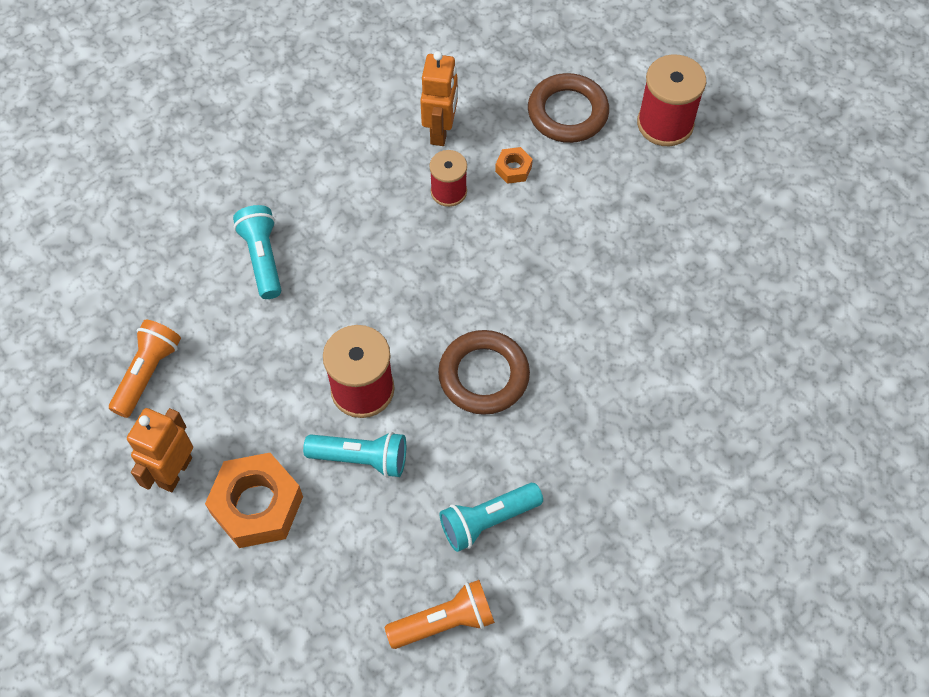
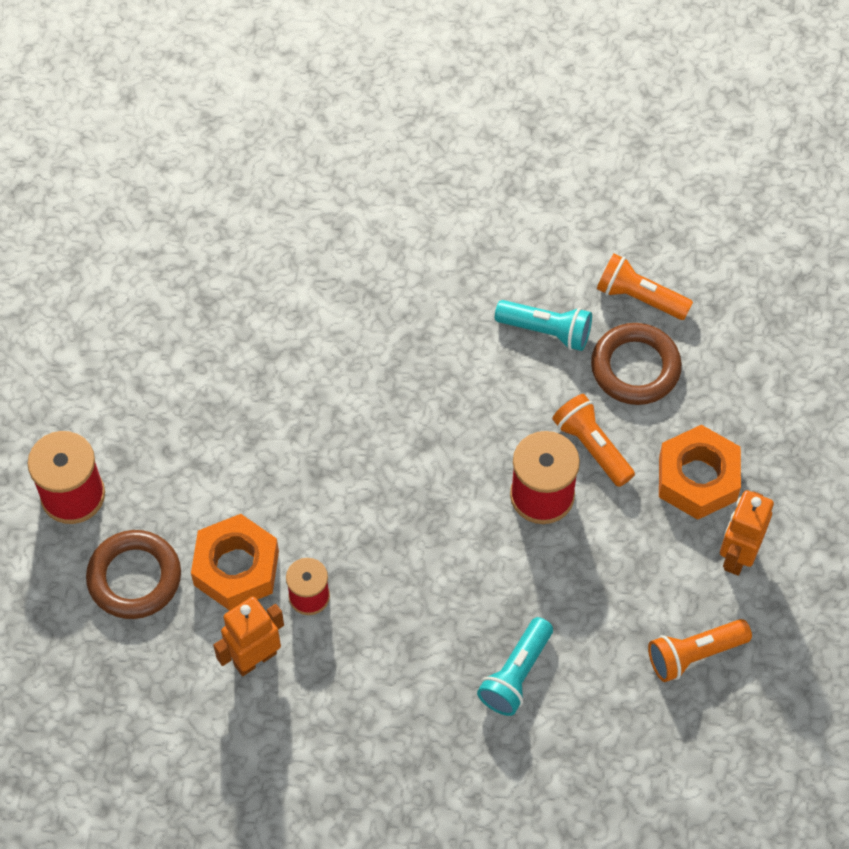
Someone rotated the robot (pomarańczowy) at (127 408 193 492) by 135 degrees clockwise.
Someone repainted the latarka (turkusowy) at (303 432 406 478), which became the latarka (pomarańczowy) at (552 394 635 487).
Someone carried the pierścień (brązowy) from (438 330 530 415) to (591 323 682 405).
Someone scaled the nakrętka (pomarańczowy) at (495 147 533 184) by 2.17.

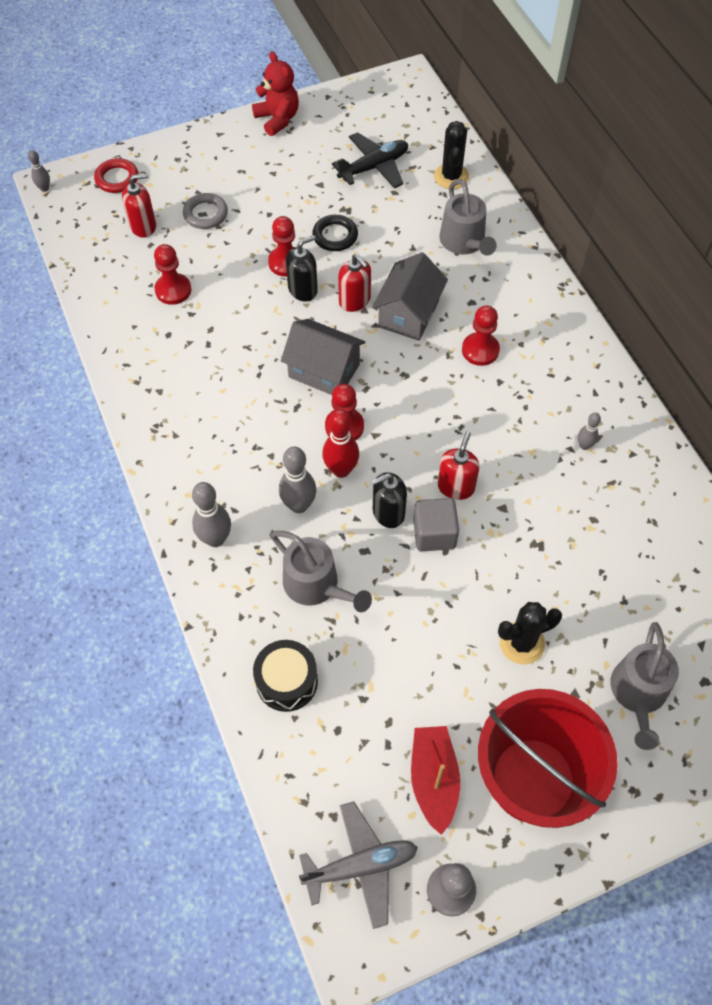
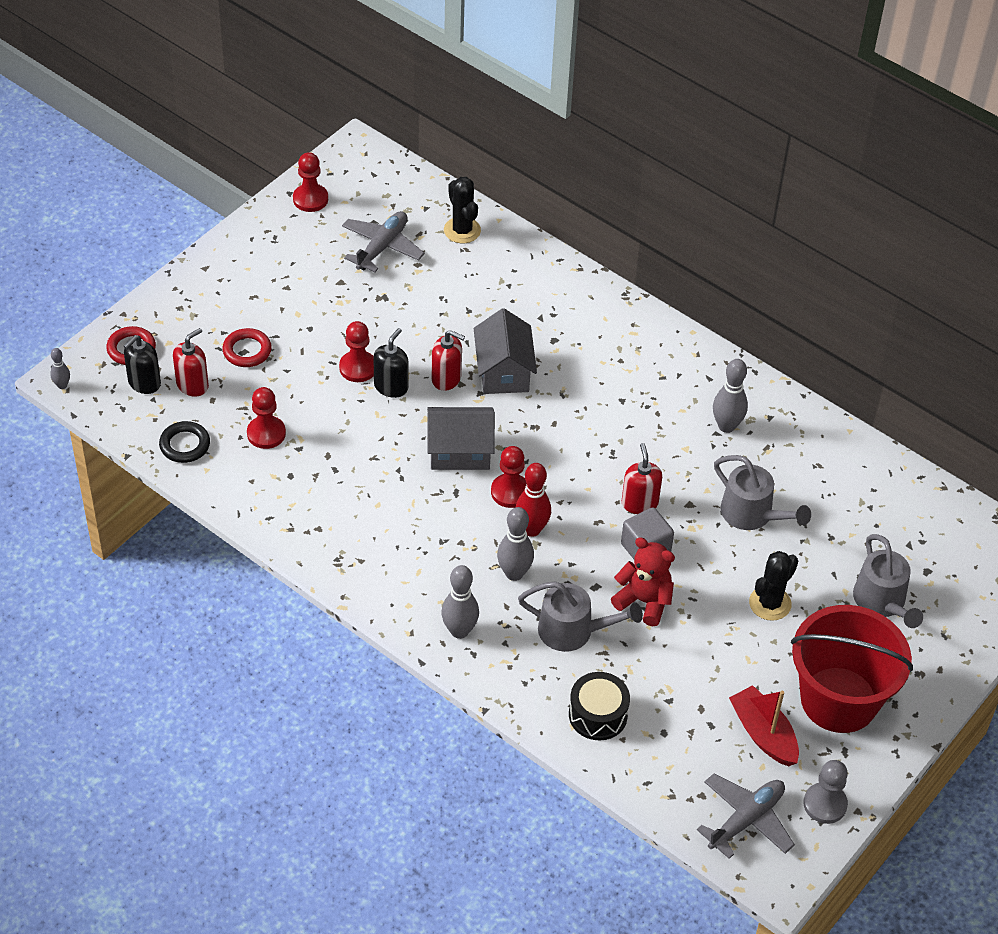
Someone repainted the pierścień (szary) at (183 193 228 229), which became the pierścień (czerwony) at (223 328 272 367).
Someone carried the miś (czerwony) from (252 52 299 136) to (611 537 675 626).
Someone carried the pierścień (czarny) from (312 215 358 251) to (159 421 210 463).
Someone repainted the samolot (czarny) at (332 132 408 189), which became the samolot (szary) at (342 211 425 272).
Someone carried the dozownik mydła (czarny) from (372 472 407 528) to (124 335 161 394).
Someone carried the konewka (szary) from (440 179 497 256) to (714 455 811 530).
Someone carried the pionek (czerwony) from (462 305 500 366) to (293 152 328 212).
Someone scaled the kręgiel (szary) at (578 413 601 450) by 1.79.

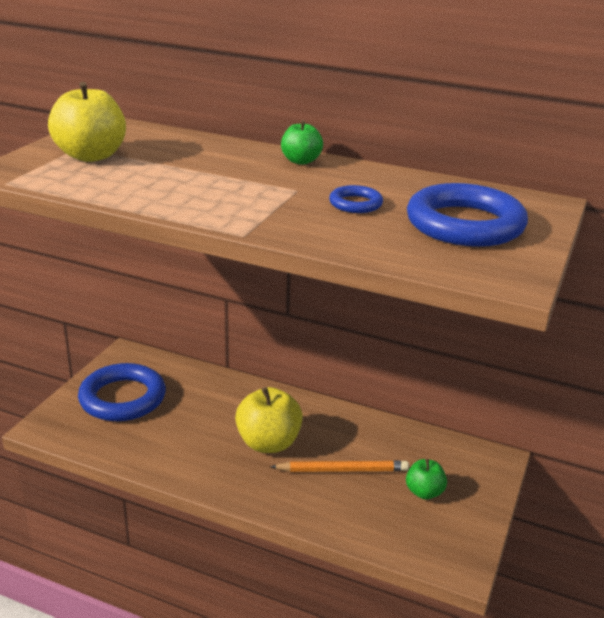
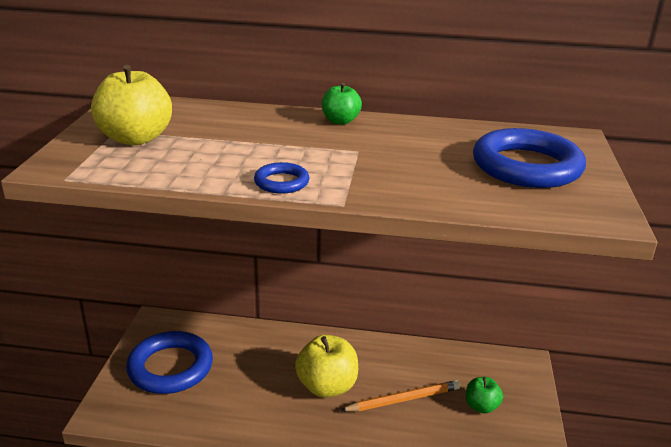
Someone carried the pierścień (niebieski) from (329 185 383 213) to (254 162 309 194).

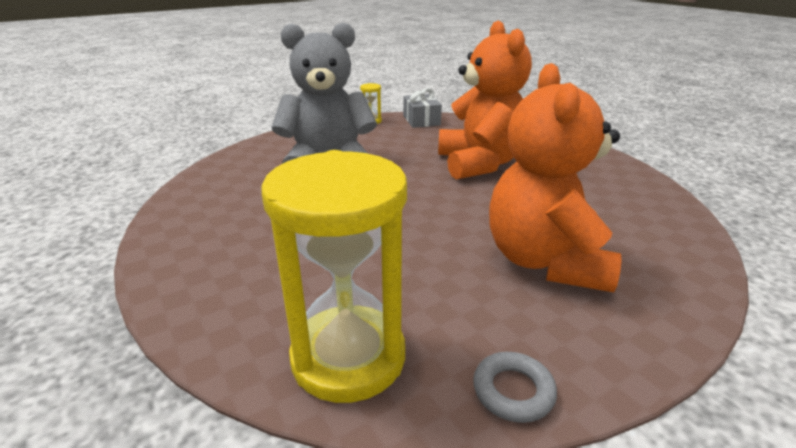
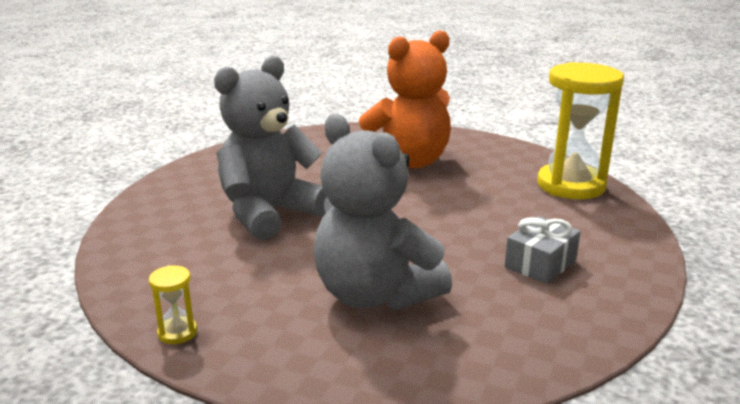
Someone carried the prezent (szary) from (403 88 442 128) to (505 216 581 284).
Someone repainted the miś (pomarańczowy) at (438 20 532 180), which became the miś (szary) at (214 56 327 240).
Someone took away the pierścień (szary) at (473 352 557 423).

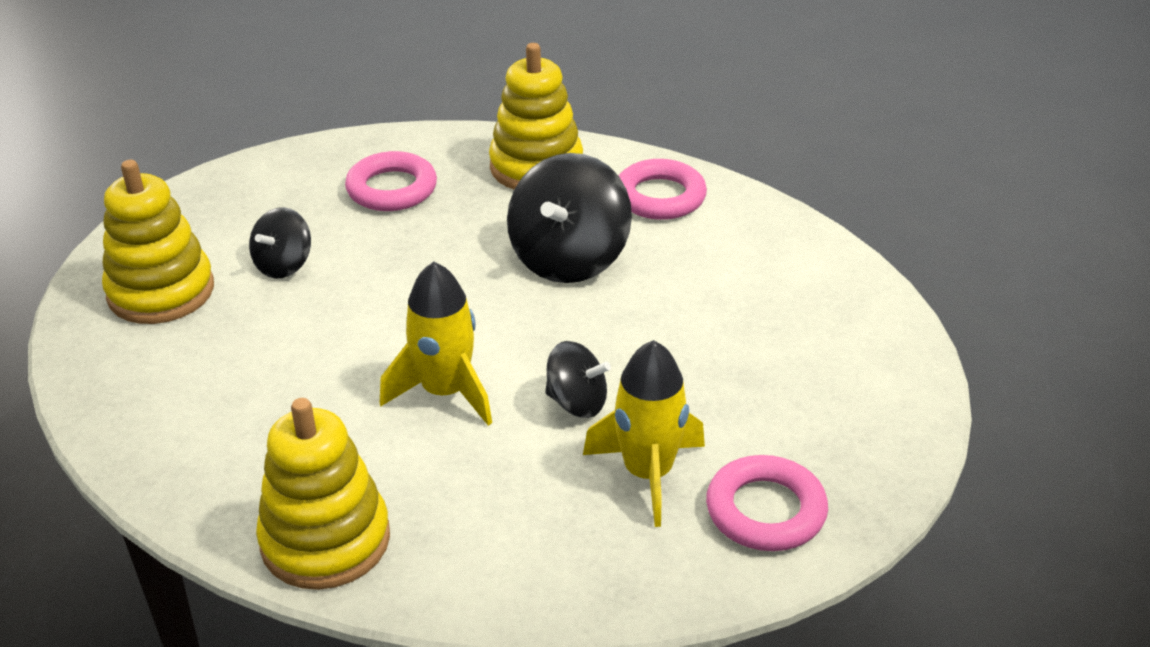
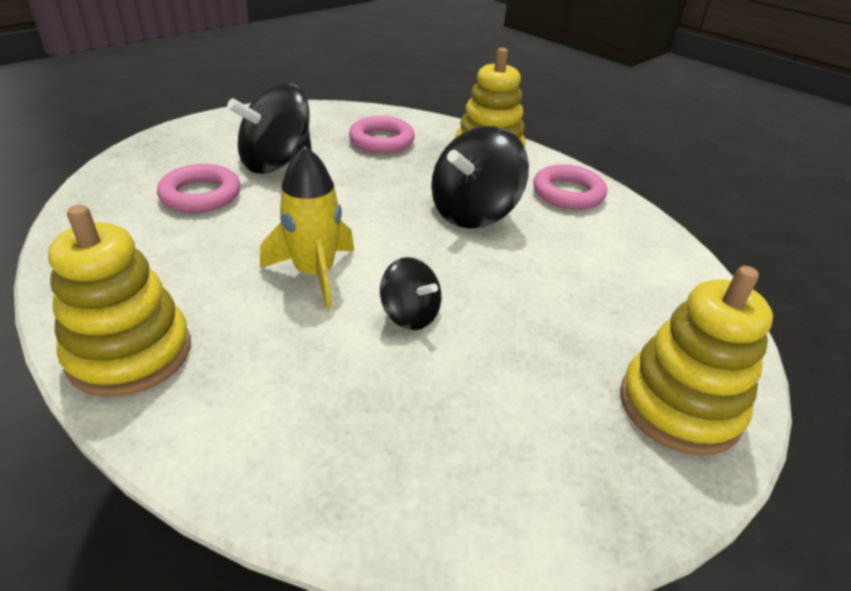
Someone carried the zabawka nakładanka (żółty) from (102 160 214 324) to (620 266 773 455).
Someone scaled the bączek (czarny) at (249 207 311 278) by 1.81.
Someone took away the rakieta (żółty) at (583 340 705 527).
Someone carried the pierścień (różowy) from (706 455 828 551) to (157 164 241 213).

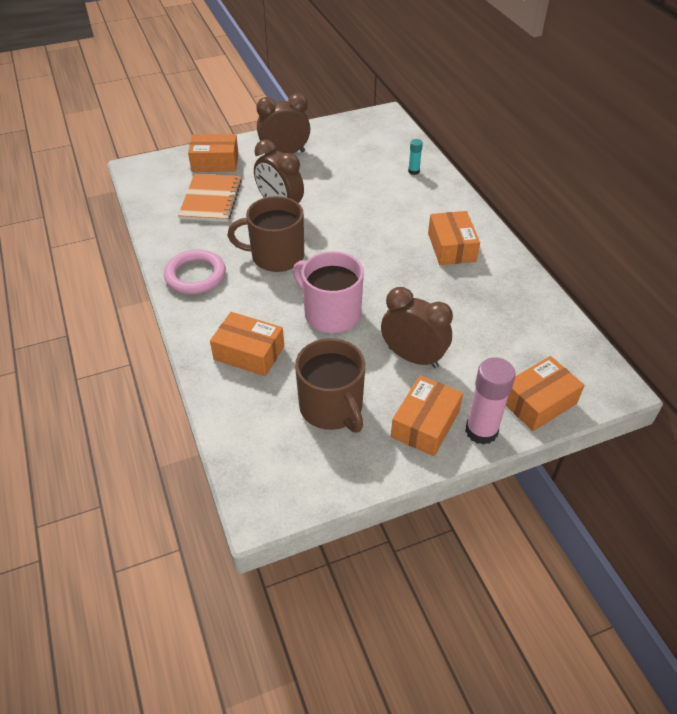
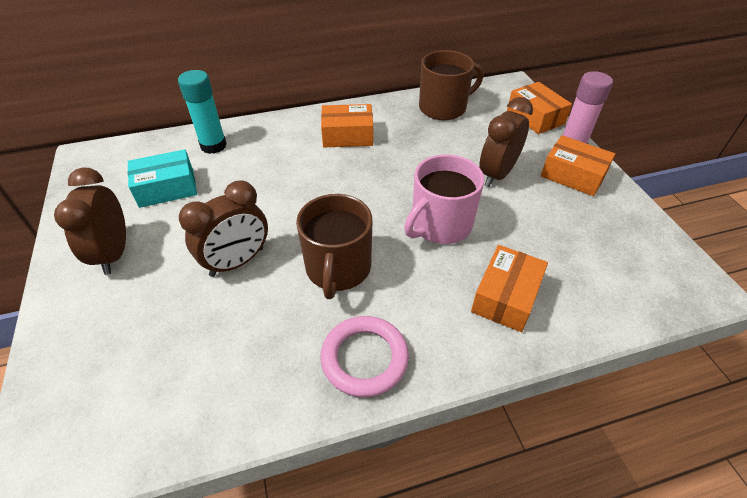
Someone took away the zeszyt (pomarańczowy) at (178 174 242 222).
Someone took away the pudełko (pomarańczowy) at (188 134 239 172).
Someone carried the kubek (brązowy) from (295 338 365 433) to (419 50 484 120).
Someone scaled the klej w sztyfcie (turkusowy) at (408 139 423 175) by 1.99.
Someone put down the pudełko (turkusowy) at (128 149 197 208).

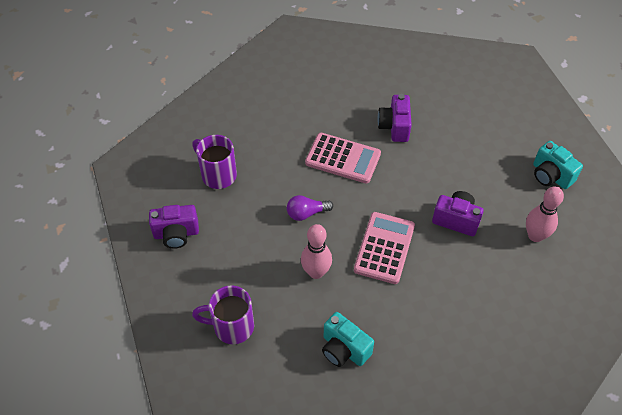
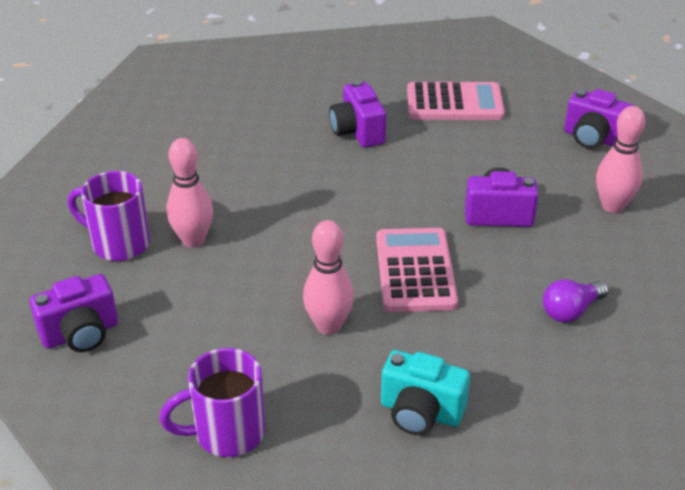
Someone carried the żarówka (fioletowy) from (287 195 333 221) to (543 279 609 323).
Someone carried the kalkulator (różowy) from (305 133 381 184) to (407 82 505 120).
Someone repainted the aparat fotograficzny (turkusowy) at (533 141 583 189), which became the aparat fotograficzny (fioletowy) at (564 89 634 149).
Someone put down the kręgiel (różowy) at (166 138 213 247).

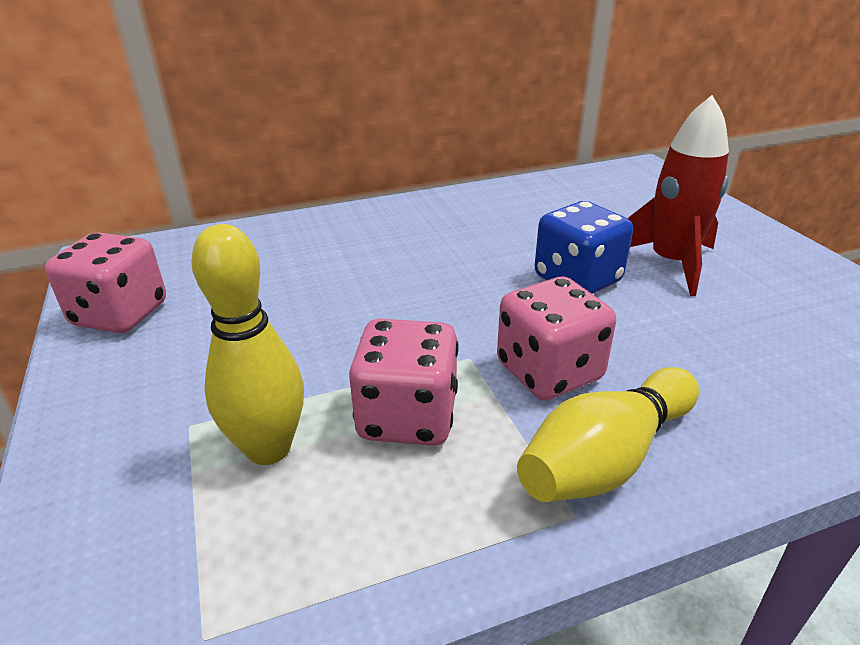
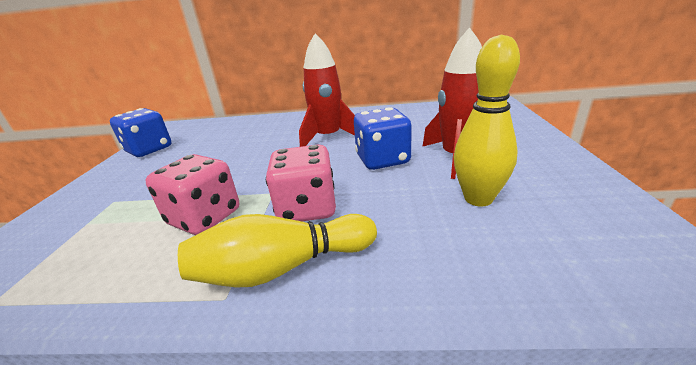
Someone repainted the kostka do gry (różowy) at (45 232 166 333), which became the kostka do gry (niebieski) at (110 108 171 157).
Someone carried the kręgiel (żółty) from (191 224 304 465) to (453 34 520 206).
Someone put down the rakieta (czerwony) at (299 33 355 147).

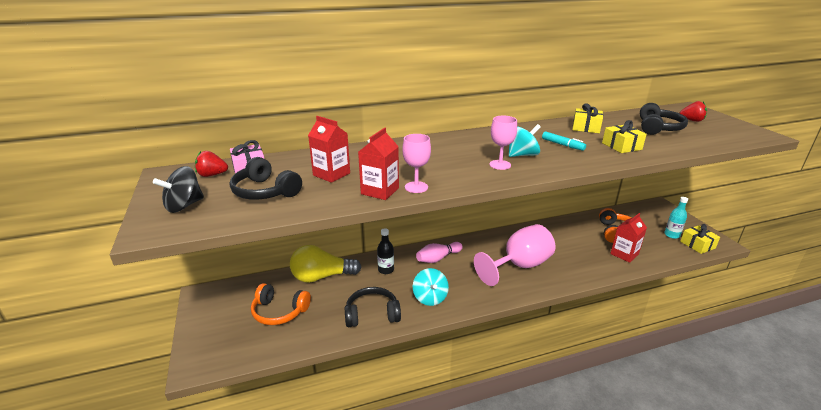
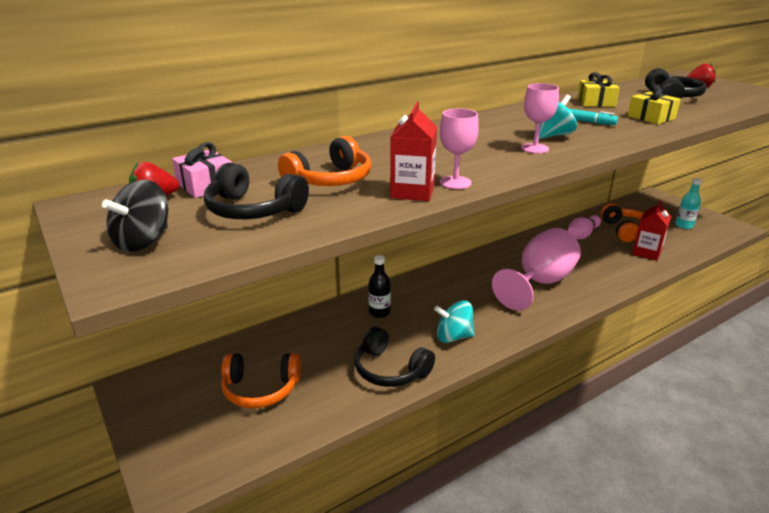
Someone took away the żarówka (żółty) at (290 245 362 283).
Someone swapped the karton mleka (czerwony) at (308 116 350 183) for the słuchawki (pomarańczowy) at (278 136 371 186).
Someone rotated the słuchawki (czarny) at (345 287 401 327) by 120 degrees counterclockwise.
Someone rotated the bączek (turkusowy) at (413 268 449 306) by 120 degrees clockwise.
Someone carried the kręgiel (różowy) from (416 242 463 263) to (567 215 601 239).
Someone took away the prezent (żółty) at (680 224 720 254).

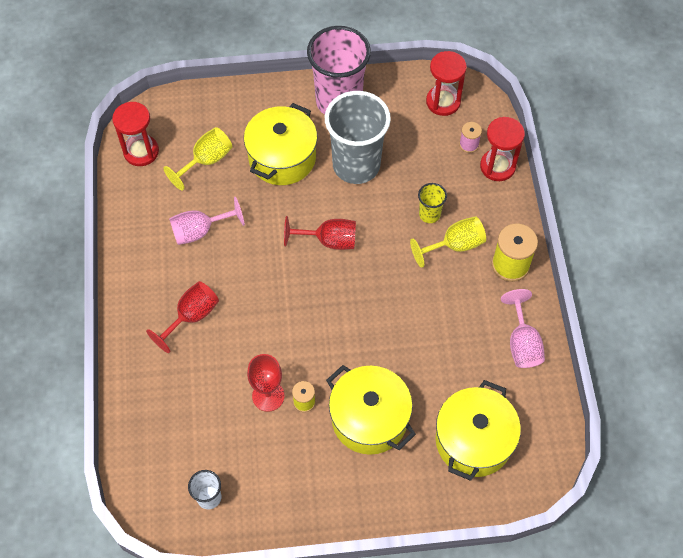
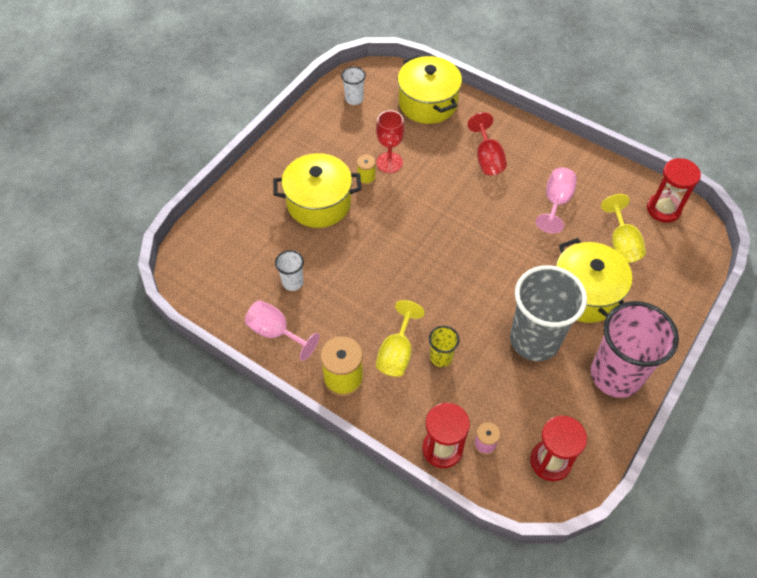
Someone took away the kielich (czerwony) at (284 216 356 250).
Someone carried the garnek (żółty) from (436 380 521 481) to (398 55 462 124).
Someone put down the szklanka (biały) at (275 250 304 291).

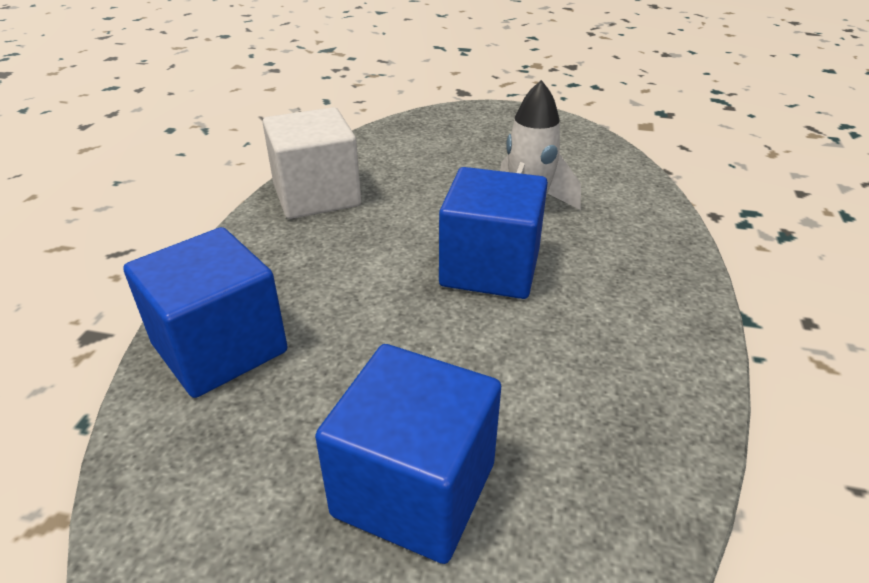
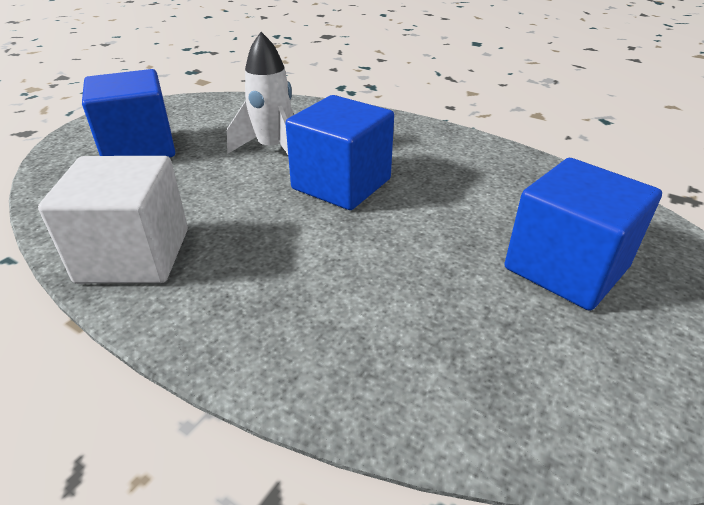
Someone carried the sześcian (niebieski) from (123 227 288 398) to (82 69 175 157).

